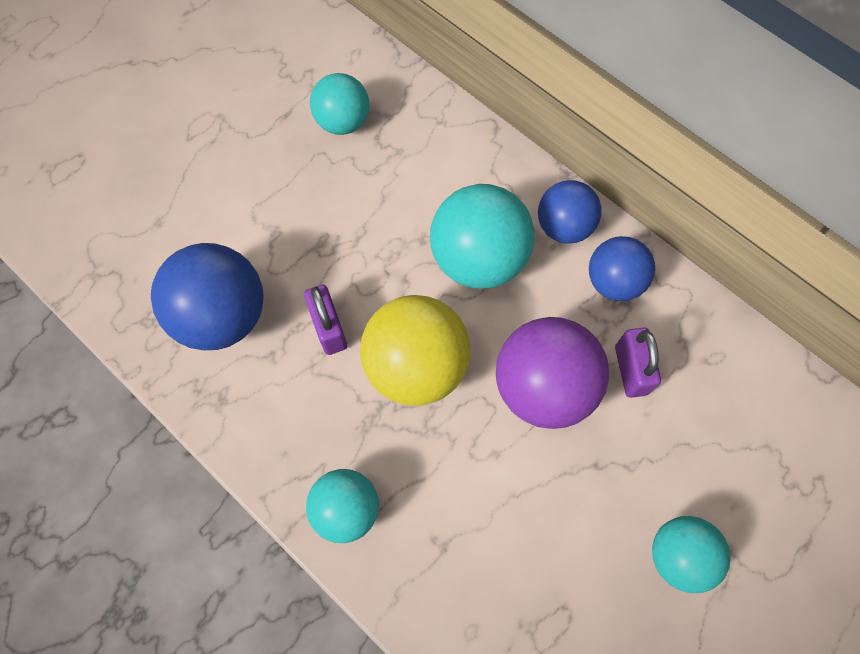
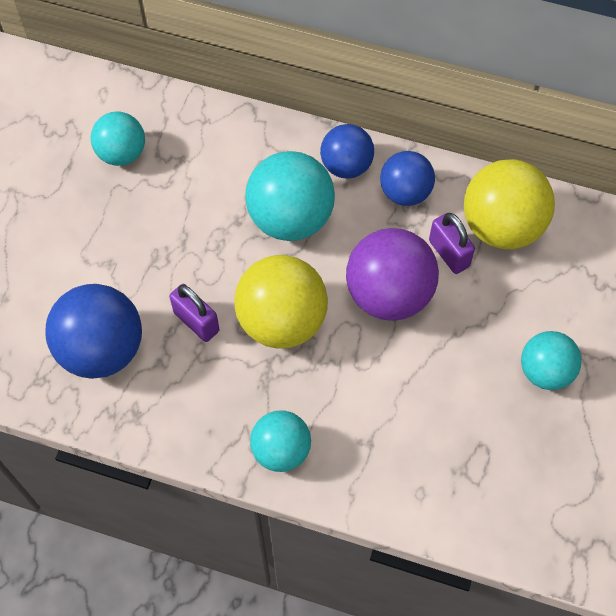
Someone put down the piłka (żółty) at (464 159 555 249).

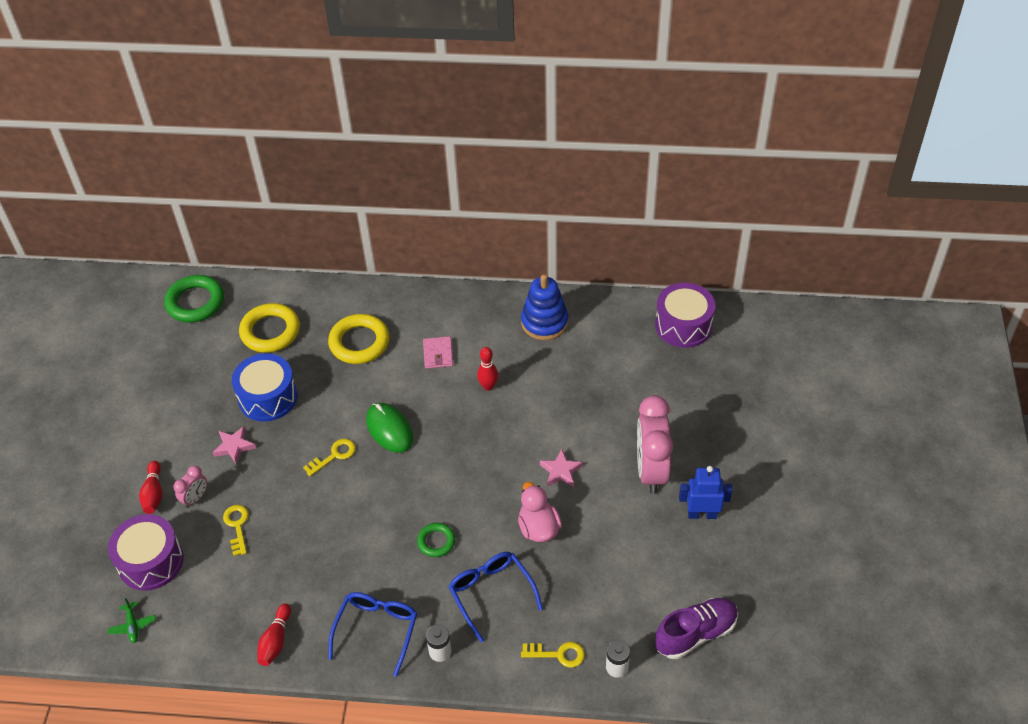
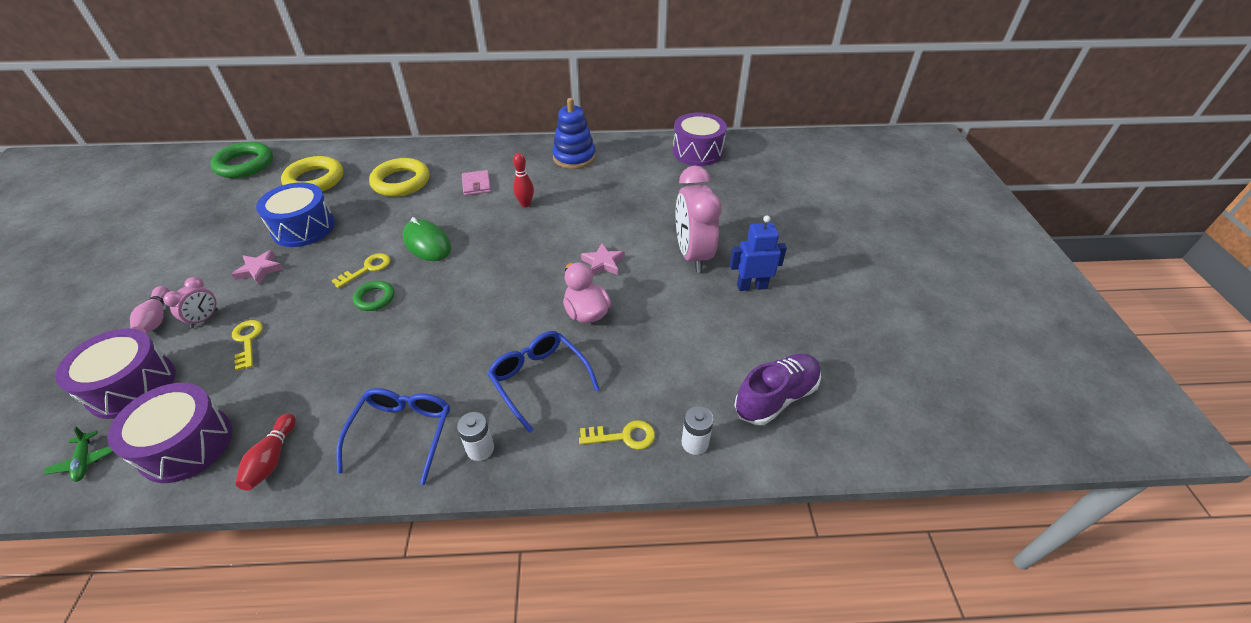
Someone repainted the kręgiel (czerwony) at (139 461 162 514), which became the kręgiel (różowy) at (130 286 170 334).
Someone carried the pierścień (zielony) from (417 523 455 557) to (353 281 394 311).
Someone put down the bęben (fioletowy) at (107 383 232 483).

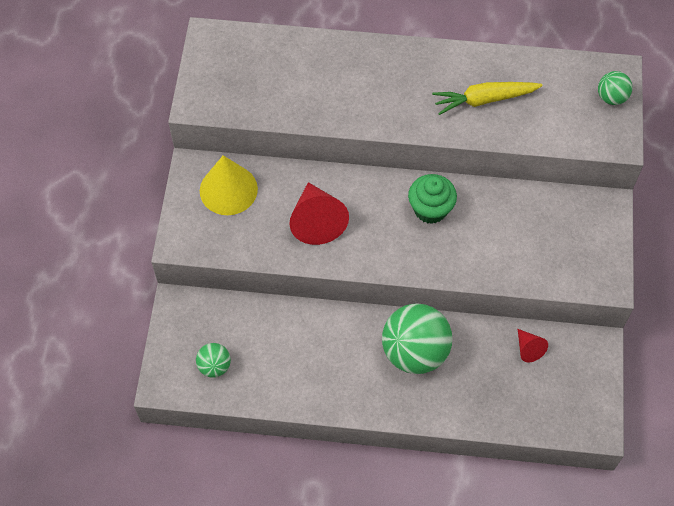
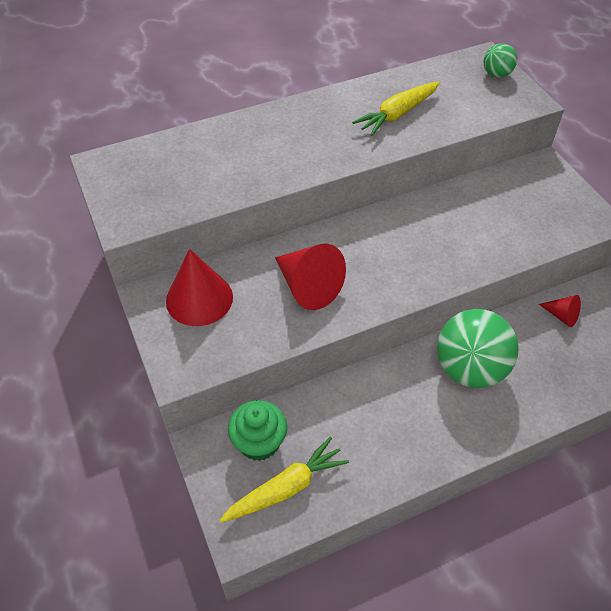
Someone swapped the piłka (zielony) at (196 343 231 378) for the marchewka (żółty) at (219 437 349 523).
Someone repainted the stożek (żółty) at (200 155 258 215), which became the stożek (czerwony) at (166 249 233 326).
Someone carried the muffinka (zielony) from (408 174 457 224) to (228 400 287 461).

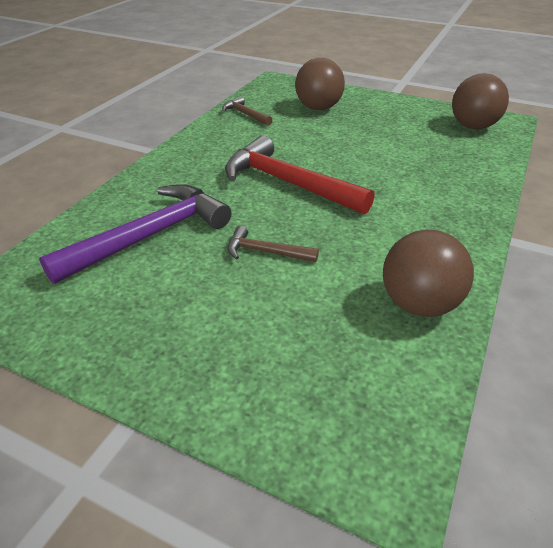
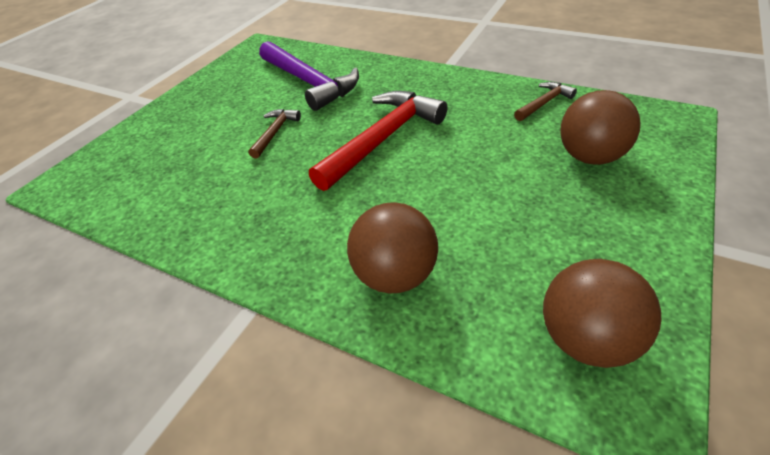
Someone carried the piłka (brązowy) from (383 230 474 317) to (347 202 438 294).

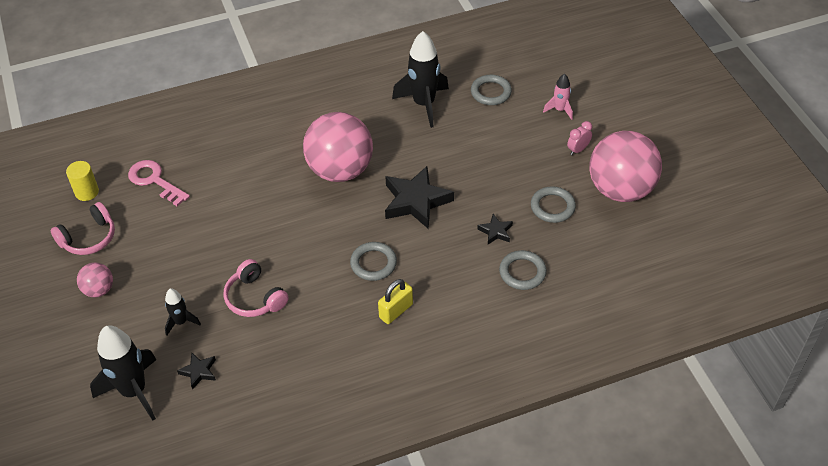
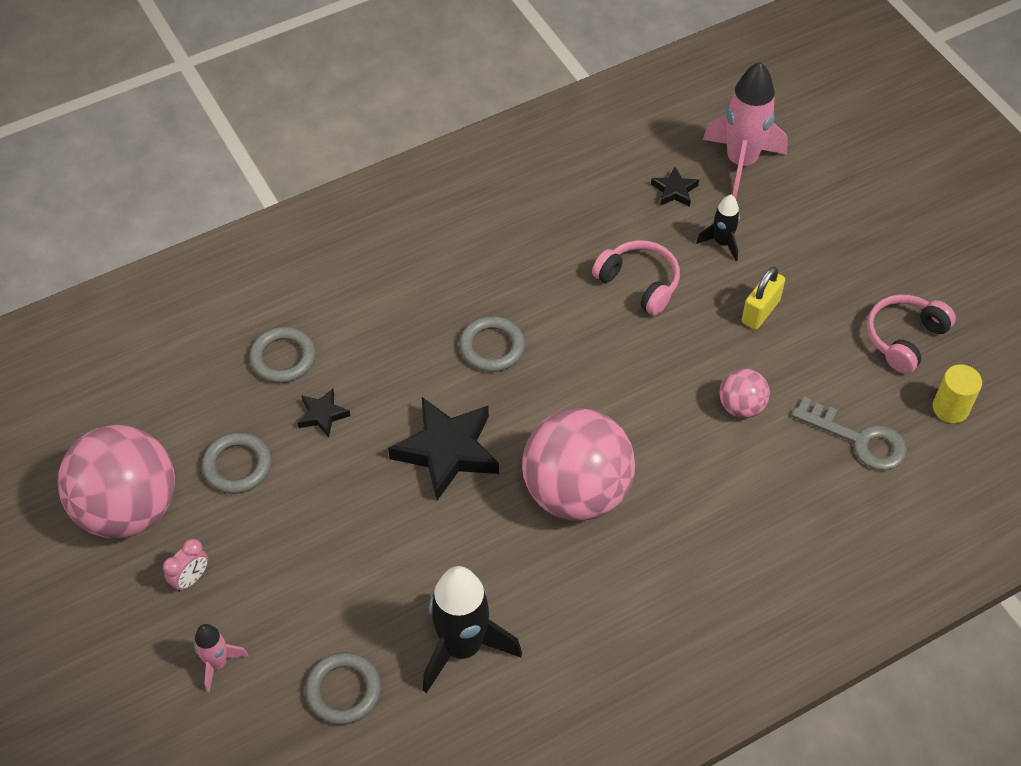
Someone carried the piłka (różowy) from (77 263 113 297) to (719 368 770 418).
Someone repainted the rakieta (czarny) at (90 325 157 421), which became the rakieta (różowy) at (703 62 788 199).
Someone repainted the klucz (różowy) at (128 160 190 206), which became the klucz (szary) at (792 397 907 470).
Someone carried the kłódka (żółty) from (378 279 413 324) to (742 267 785 330).

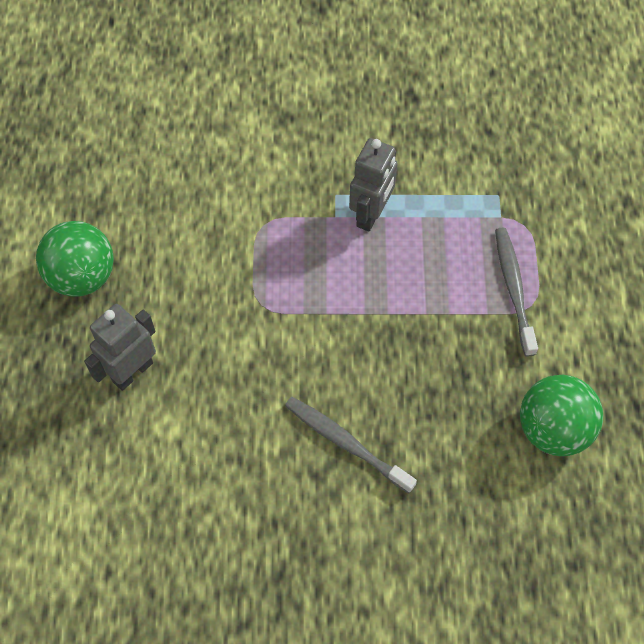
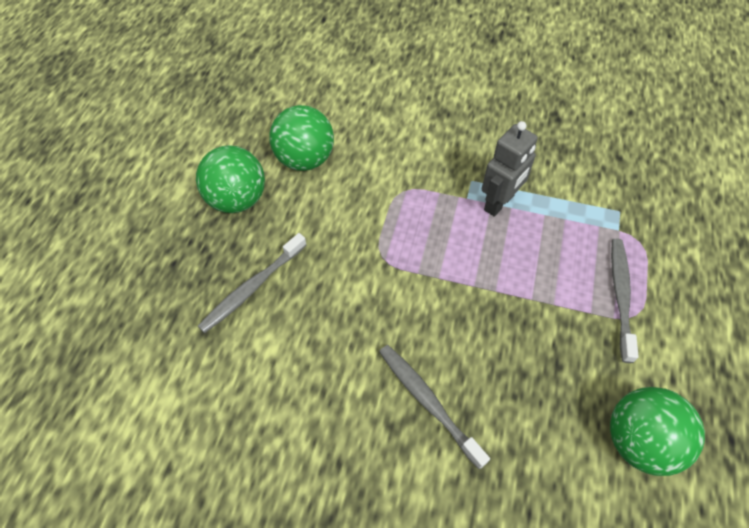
Someone swapped the robot (szary) at (84 304 156 391) for the szczoteczka do zębów (szary) at (198 233 307 333).
Someone put down the piłka (zielony) at (269 105 334 171).

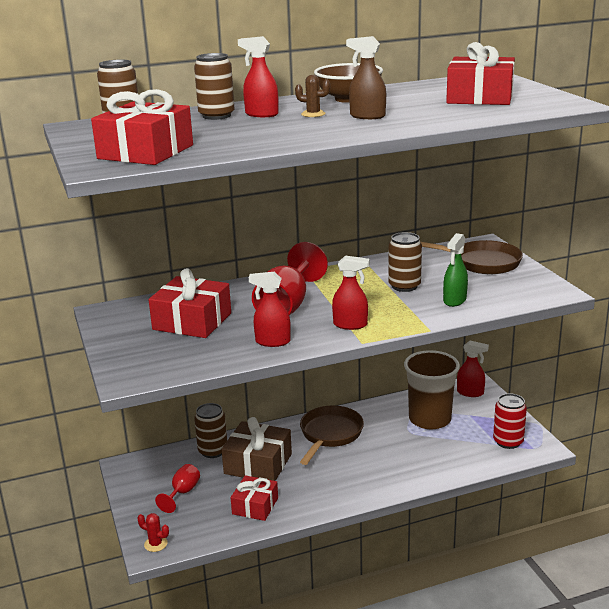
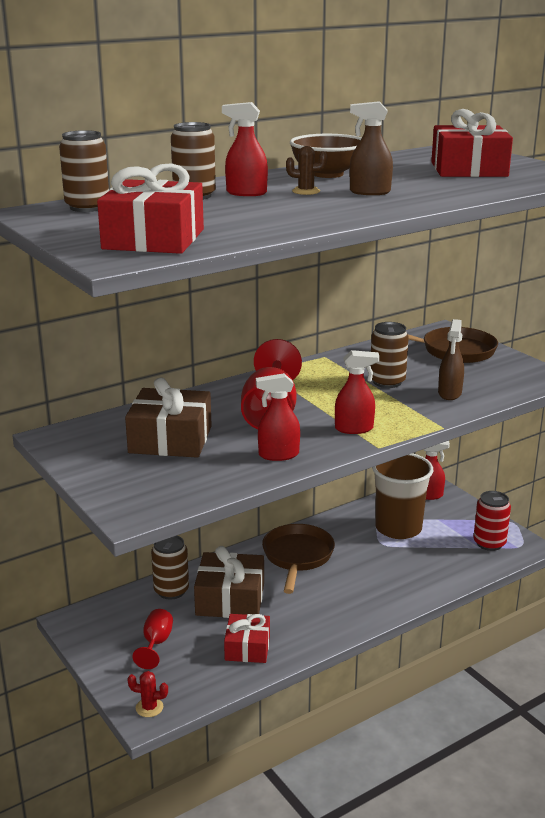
Someone repainted the prezent (czerwony) at (149 268 231 338), which became the prezent (brązowy) at (125 377 212 458).
Someone repainted the spryskiwacz (zielony) at (443 233 468 307), which became the spryskiwacz (brązowy) at (438 319 464 400).

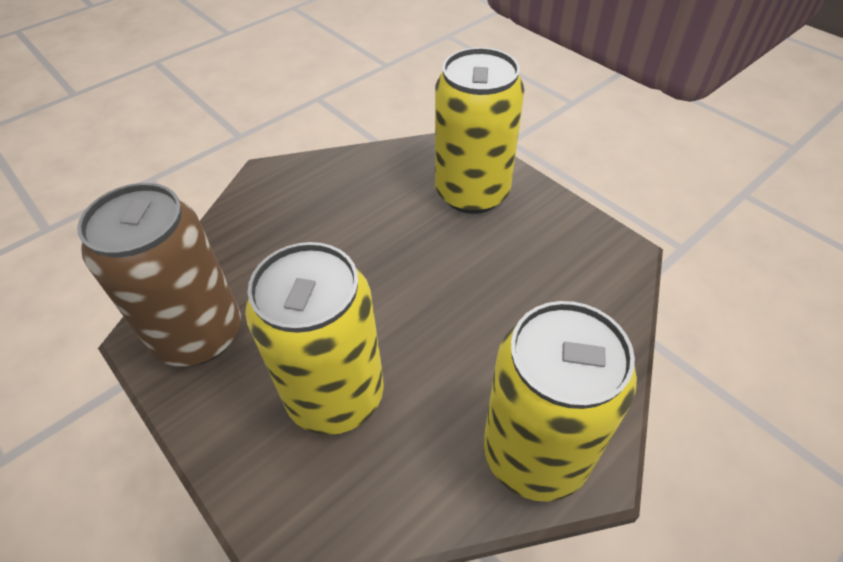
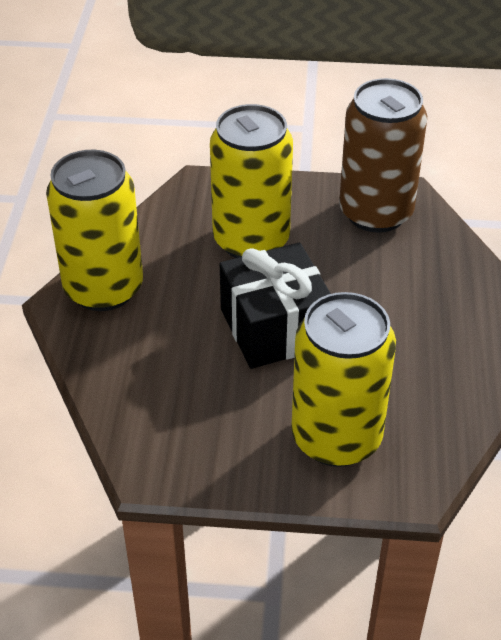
Someone put down the prezent (czarny) at (220 243 331 369).

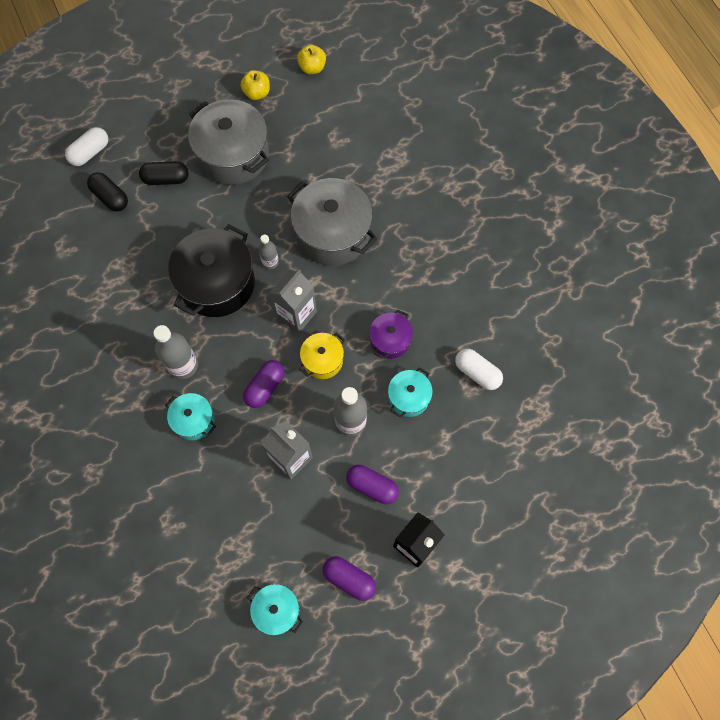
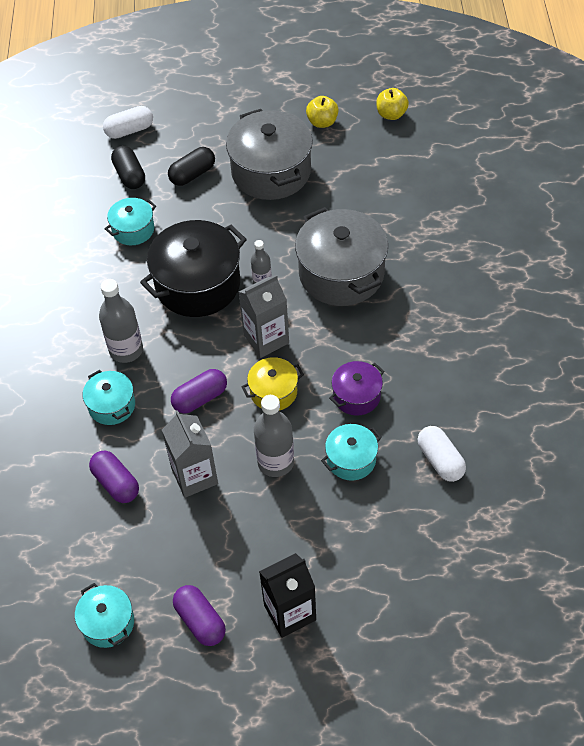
Someone rotated the kapsułka (czarny) at (139 161 189 185) by 60 degrees counterclockwise.
Someone carried the kapsułka (fioletowy) from (346 465 399 504) to (89 451 139 503).
Someone put down the garnek (turkusowy) at (105 198 156 245).

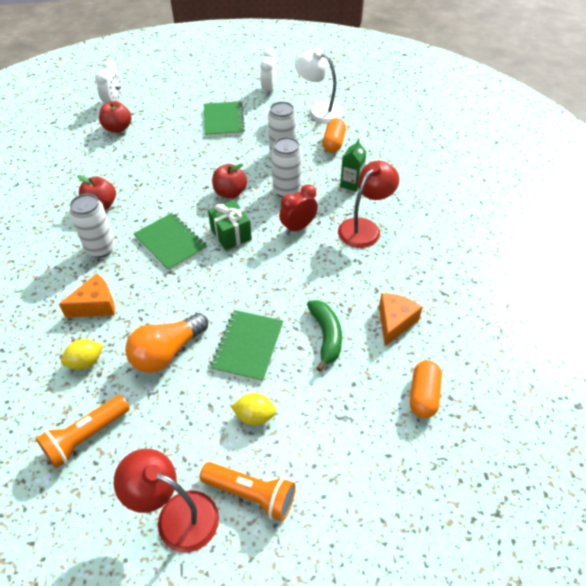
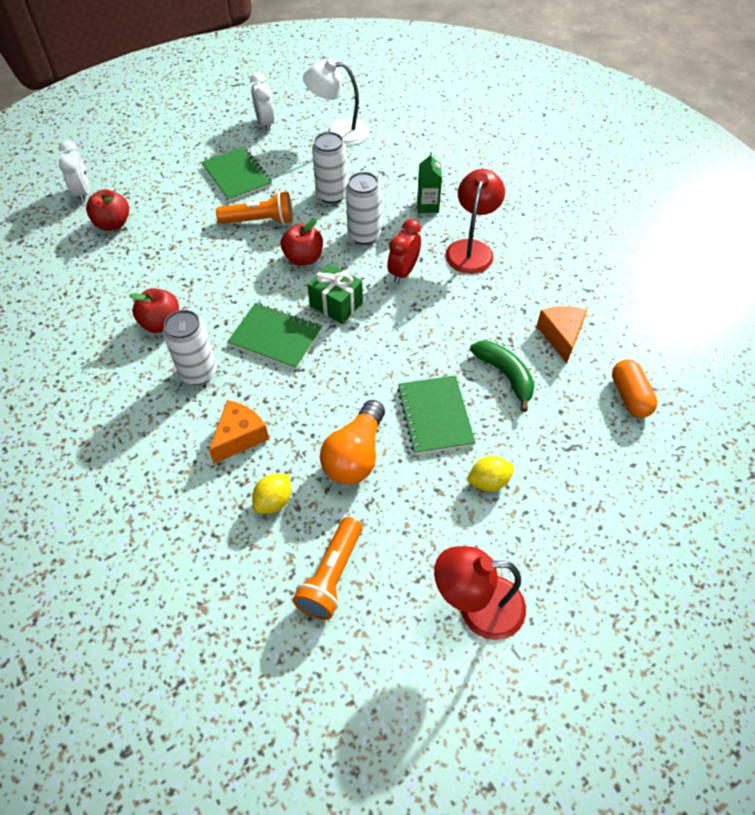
Someone carried the latarka (pomarańczowy) from (199 462 296 522) to (216 191 293 224).
Someone took away the kapsułka (pomarańczowy) at (323 118 346 153).

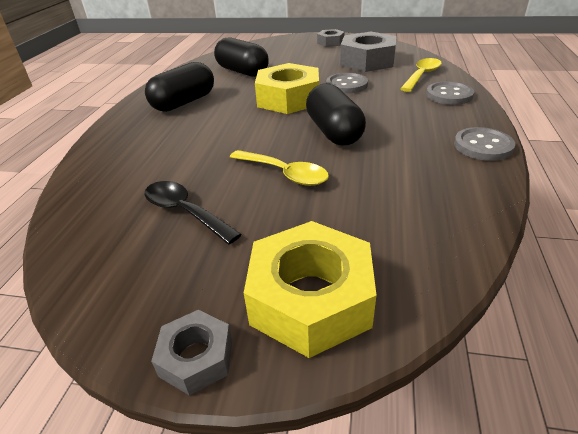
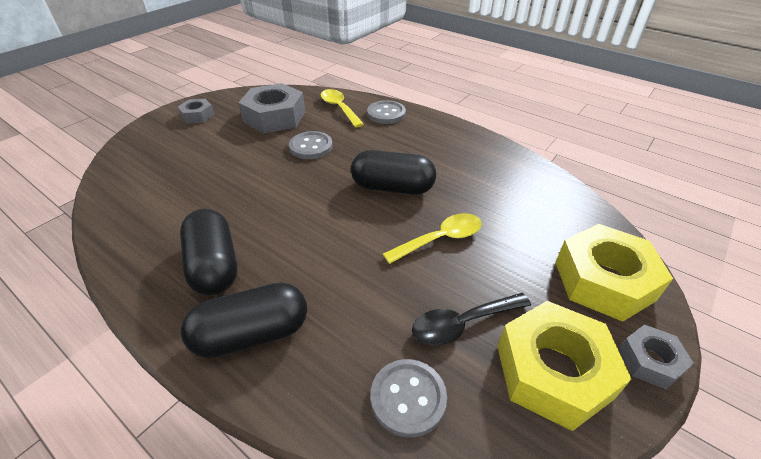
Someone carried the kapsułka (czarny) from (214 38 269 77) to (181 282 307 358).
Someone carried the nakrętka (żółty) from (255 63 319 114) to (497 301 632 431).
Someone carried the guzik (szary) from (454 127 515 161) to (371 359 447 437).

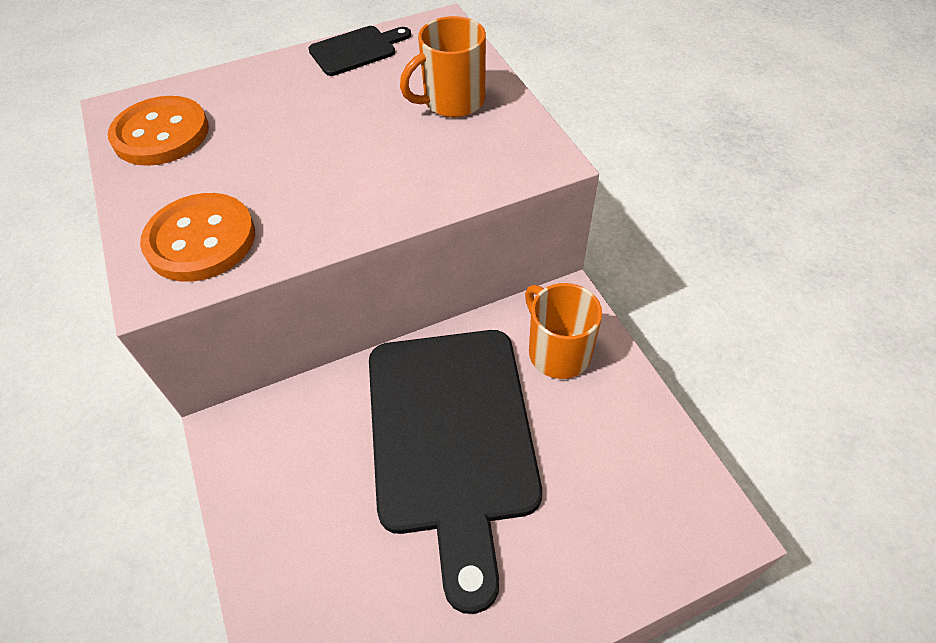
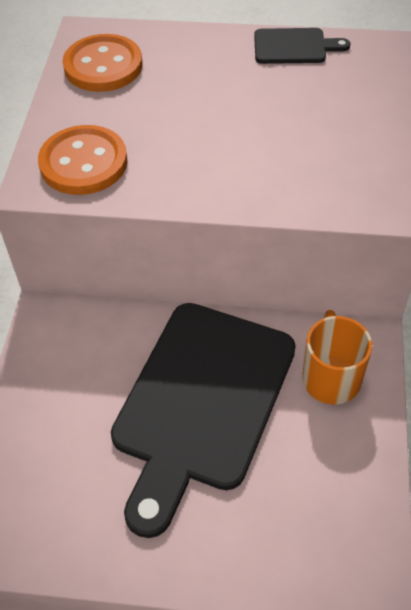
Someone took away the kubek (pomarańczowy) at (400 16 486 117).

